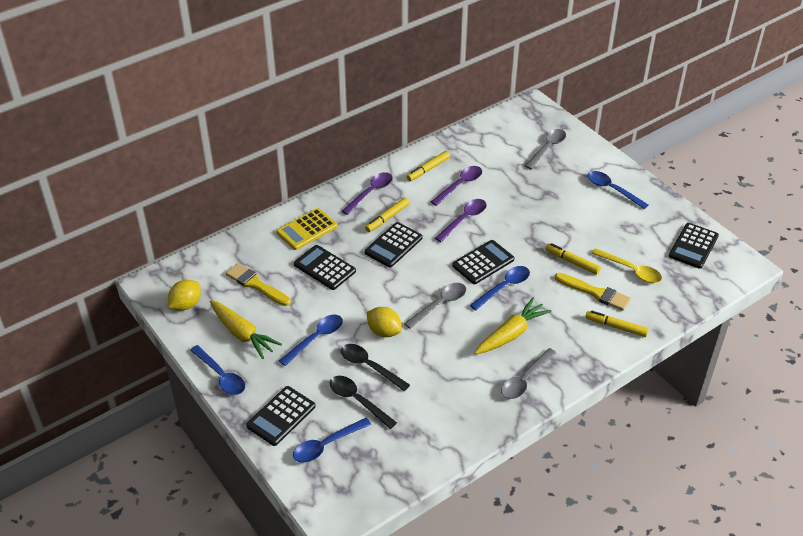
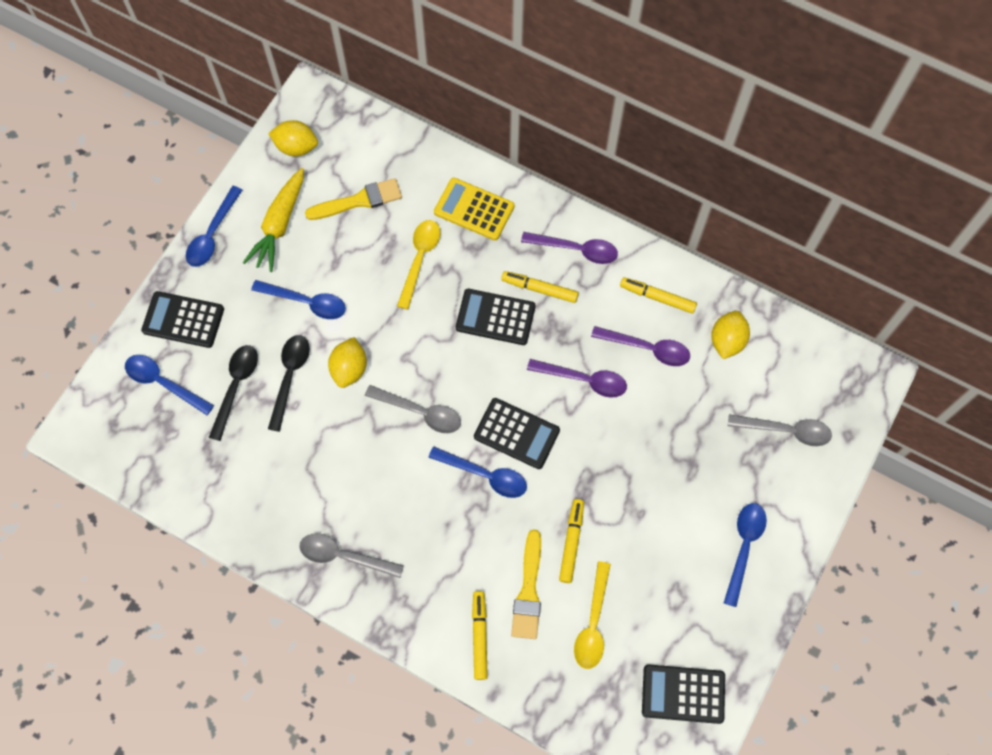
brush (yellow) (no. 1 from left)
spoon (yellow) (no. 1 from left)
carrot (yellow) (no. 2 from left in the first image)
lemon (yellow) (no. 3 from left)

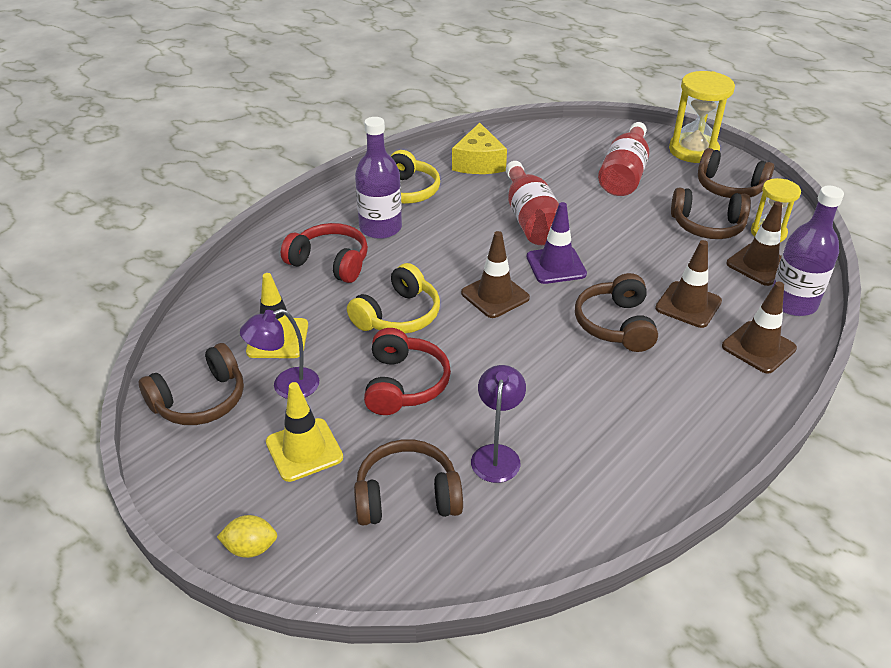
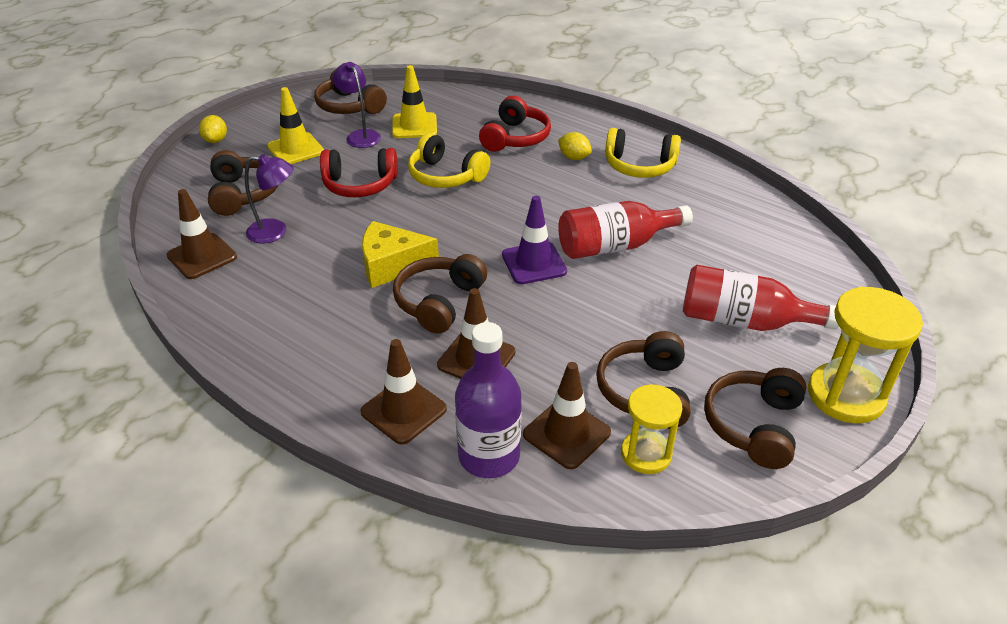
lemon (yellow) (no. 2 from left)
cheese (yellow)
traffic cone (brown) (no. 1 from left)
headphones (brown) (no. 3 from left)

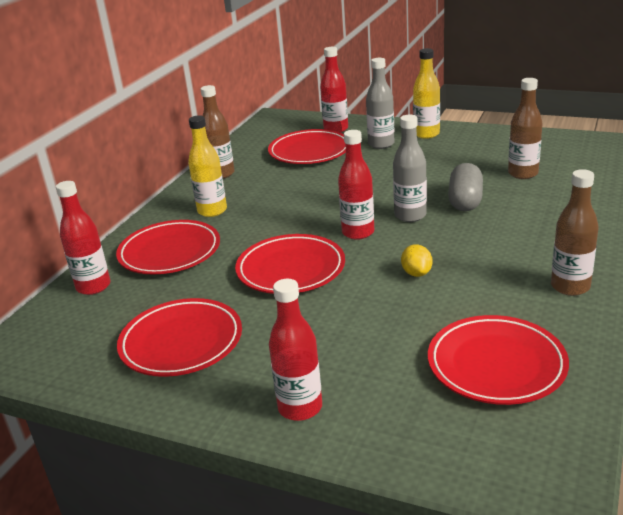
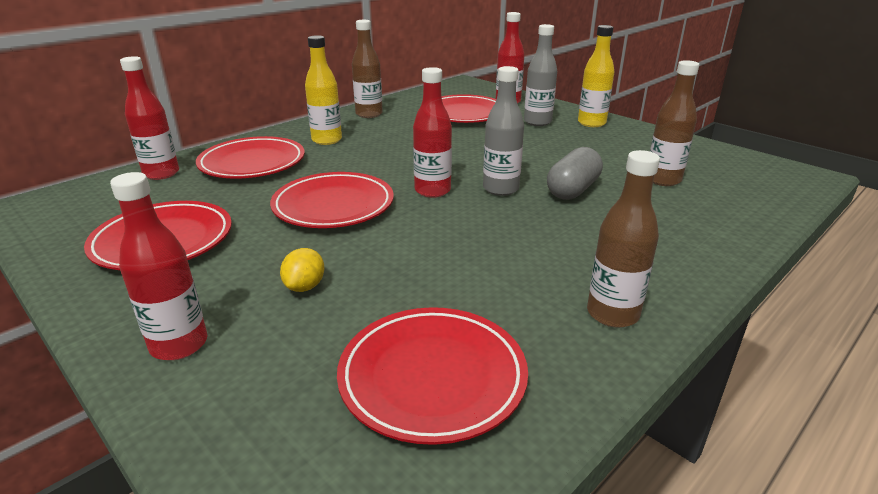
lemon (yellow)

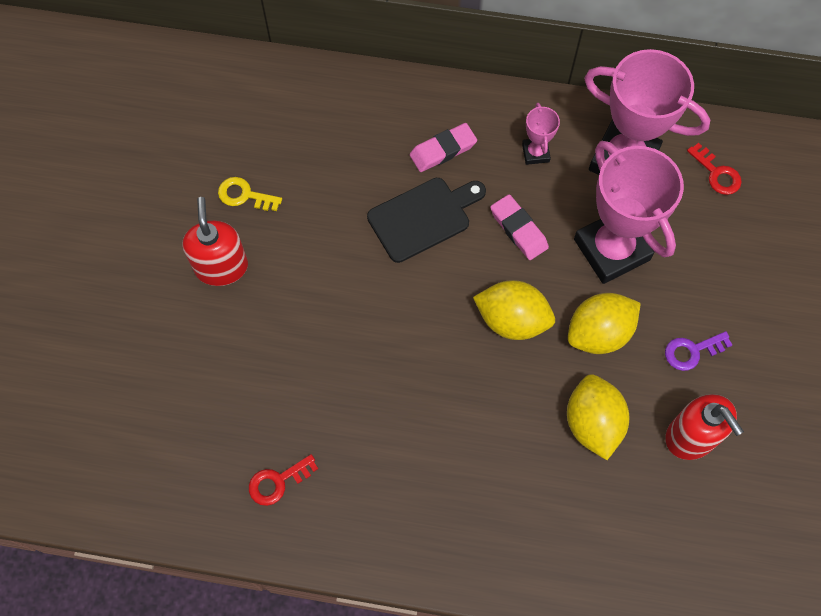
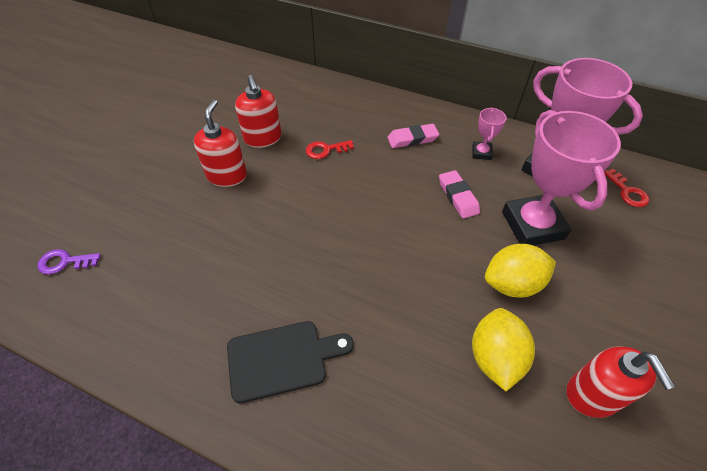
soap dispenser (red) (no. 2 from left)
key (red) (no. 1 from left)
cutting board (black)
lemon (yellow) (no. 1 from left in the first image)
key (purple)

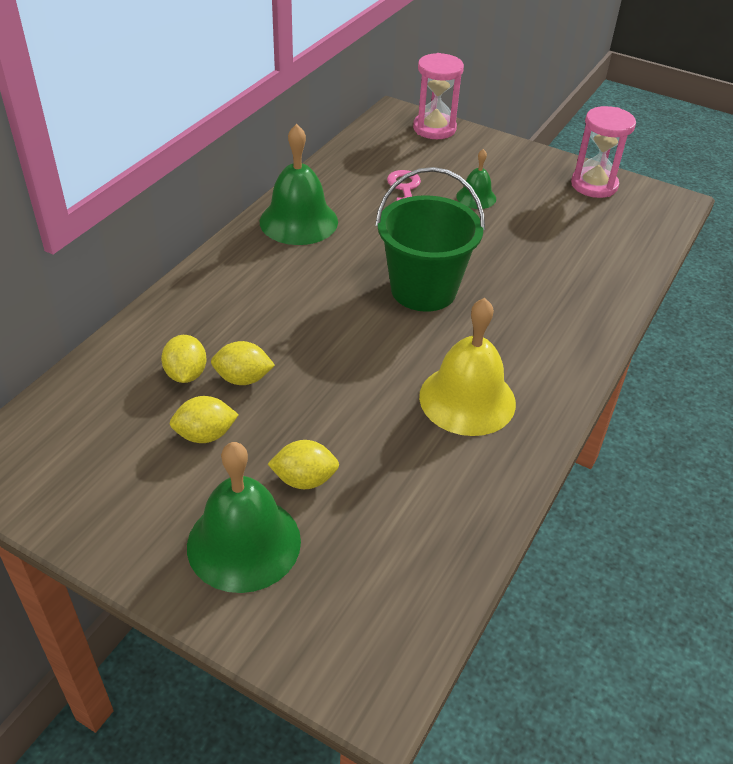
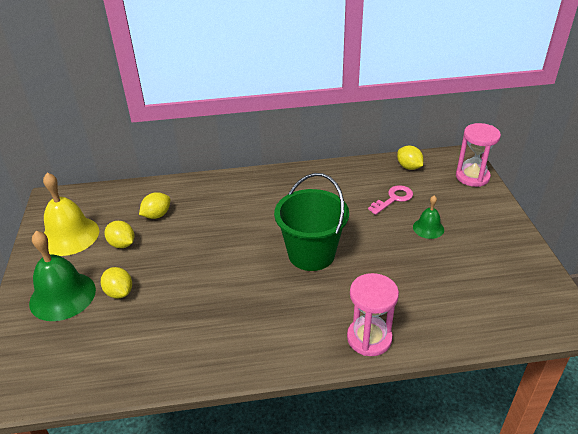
lemon (yellow) (no. 4 from left)
bell (green) (no. 2 from left in the first image)
bell (yellow)
hourglass (pink) (no. 1 from left)

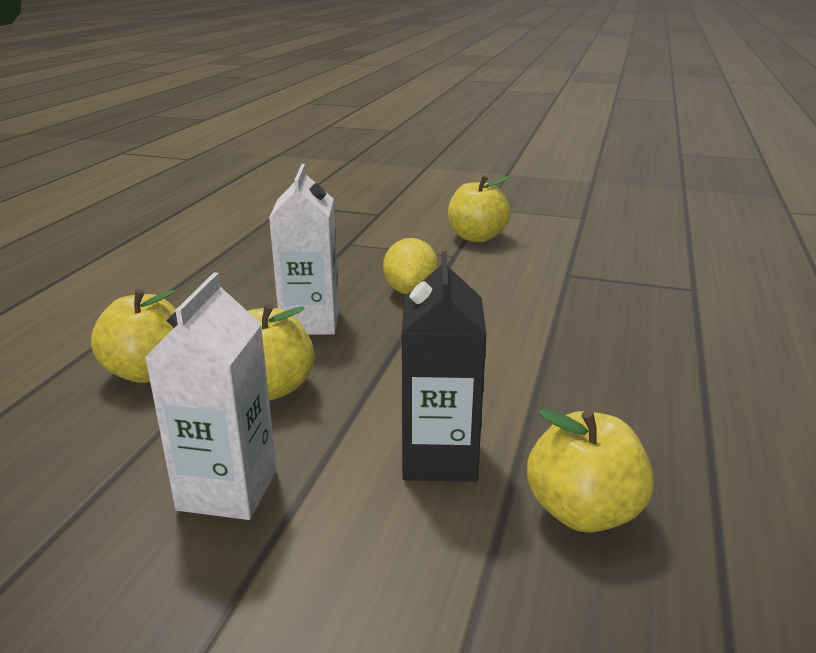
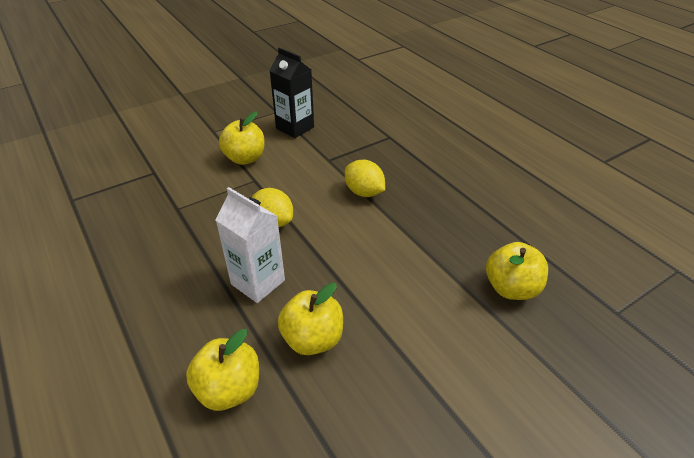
carton (white) (no. 1 from left in the first image)
carton (black)
lemon (yellow) (no. 2 from left)

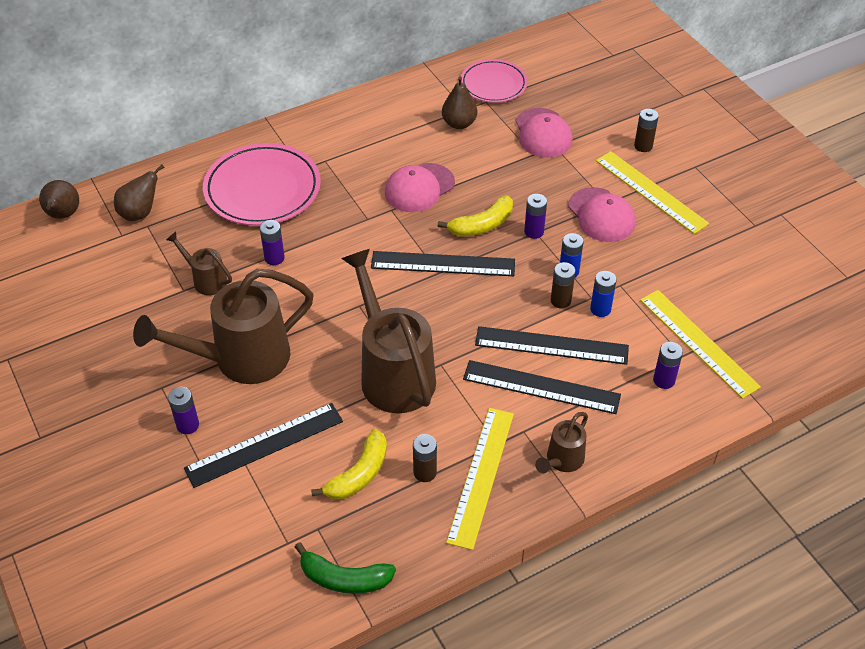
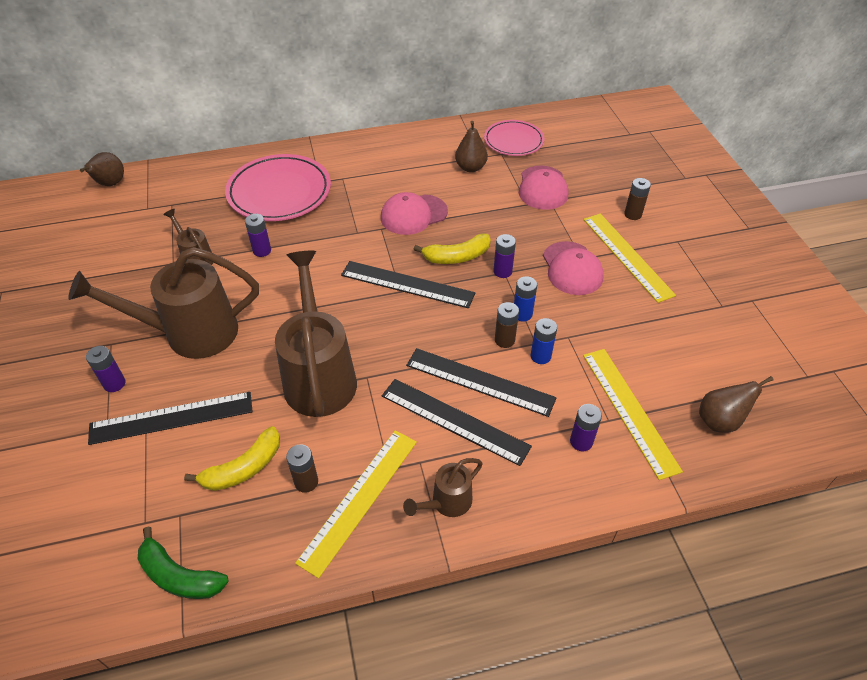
pear (brown) (no. 3 from left)

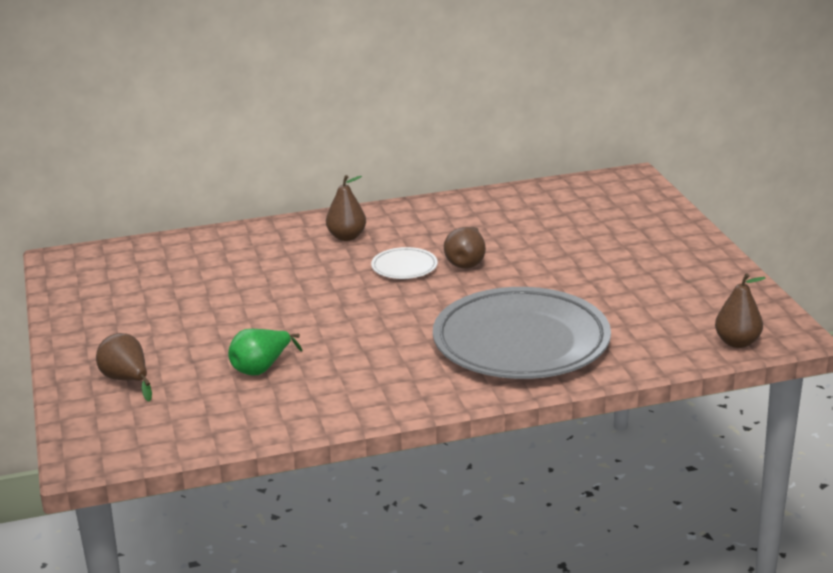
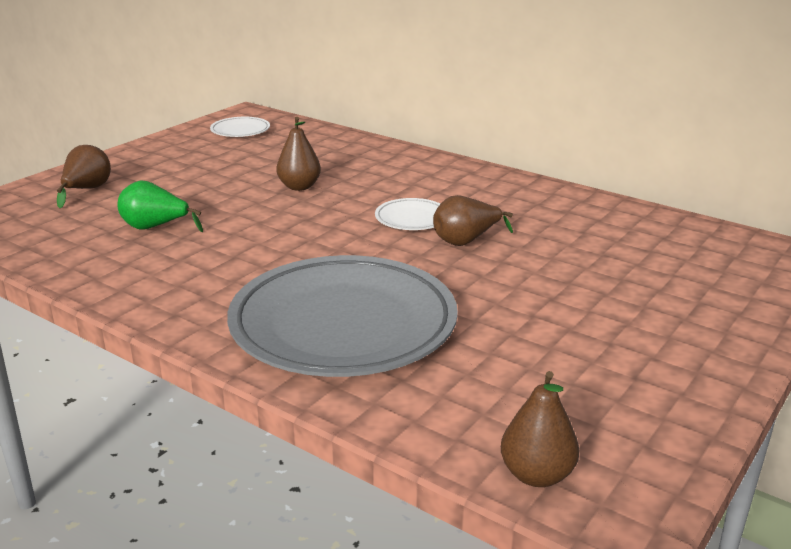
pear (brown) (no. 2 from left)
plate (white) (no. 1 from left)

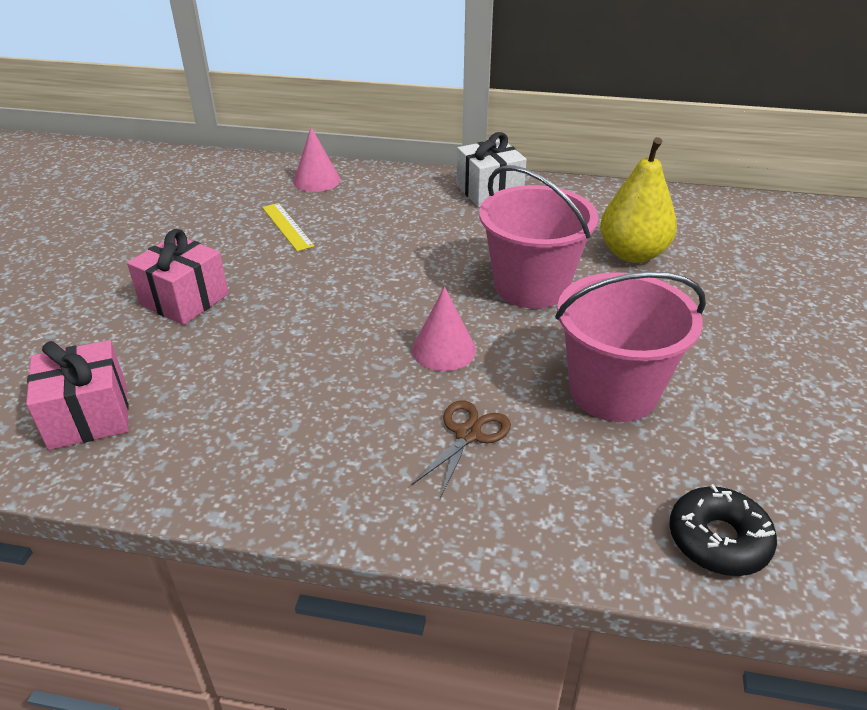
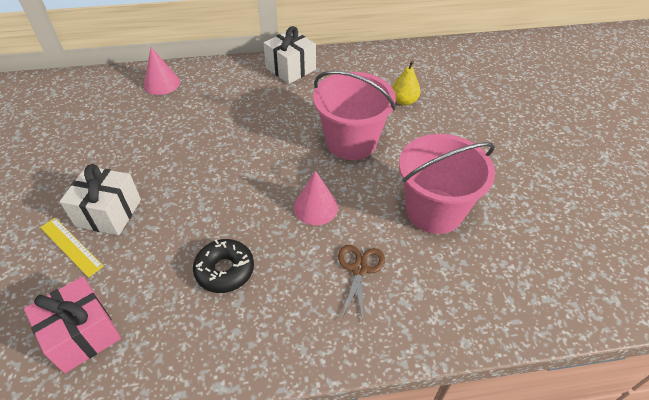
gift (white) (no. 1 from left)
ruler (yellow)
pear (yellow)
donut (black)

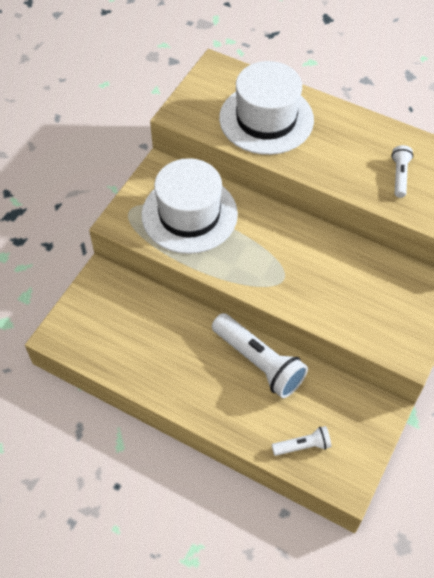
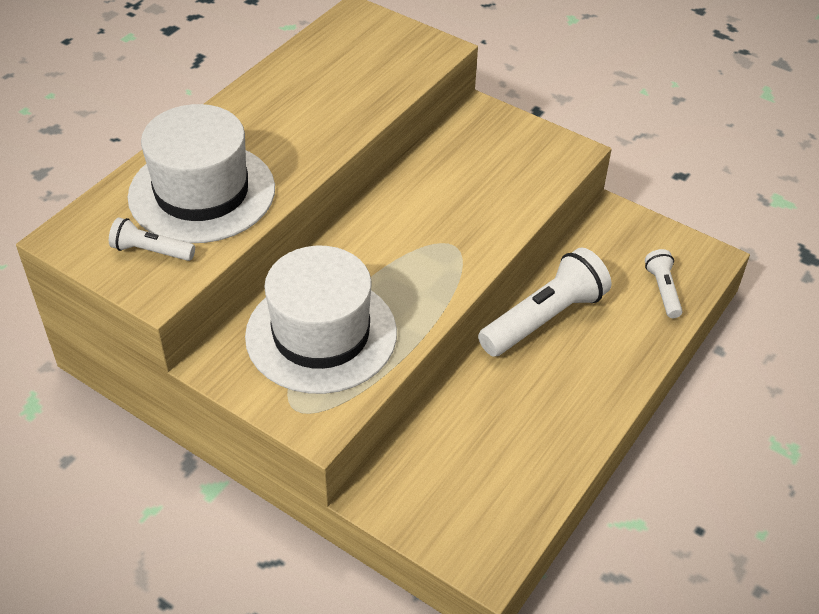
flashlight (white) (no. 1 from left)

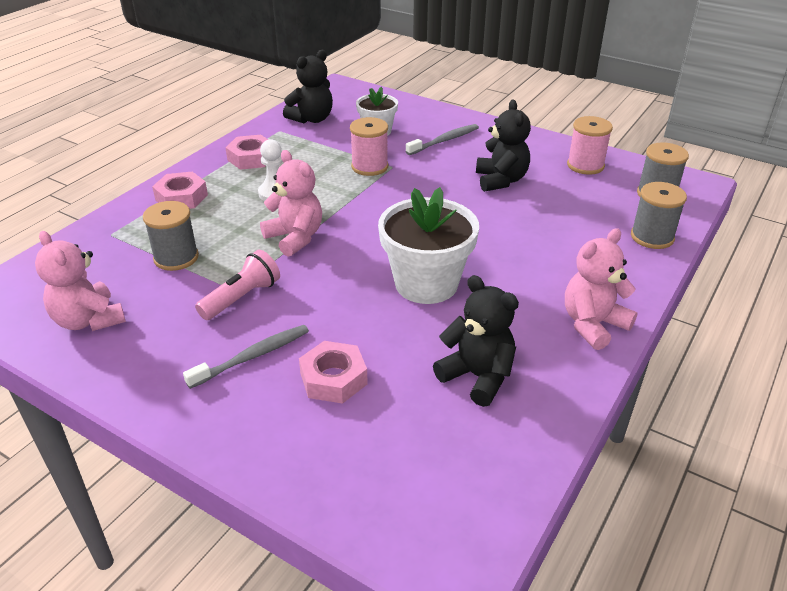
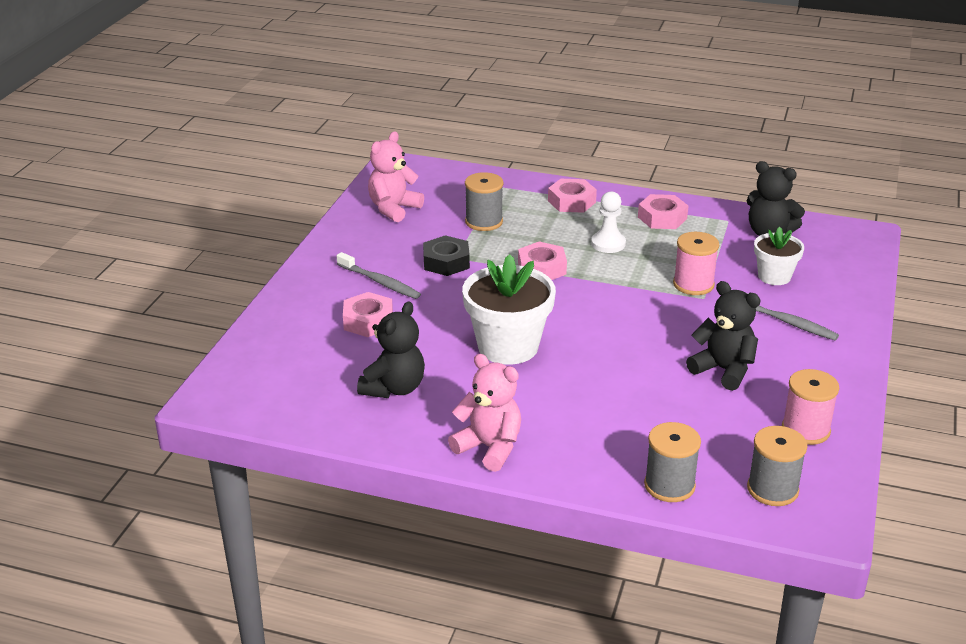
nut (black)
nut (pink) (no. 2 from left)
teddy bear (black) (no. 2 from left)

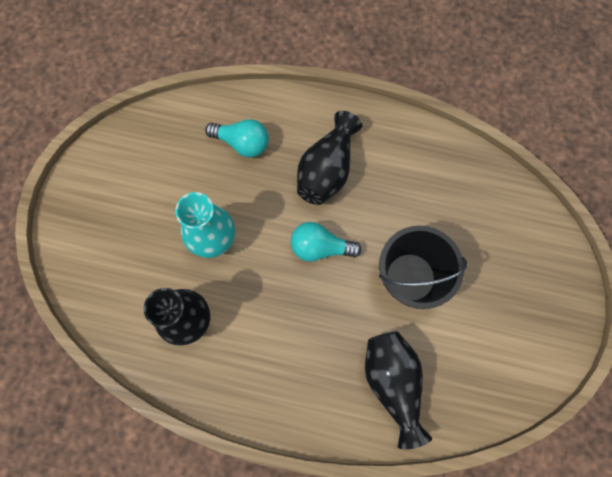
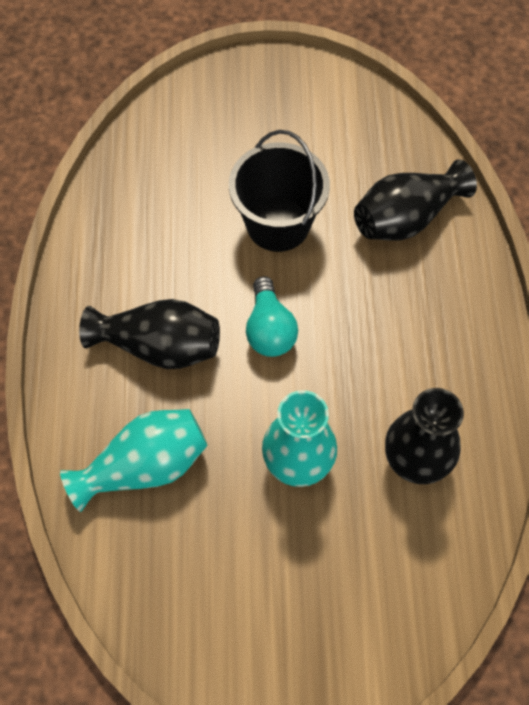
vase (turquoise) (no. 1 from left)

